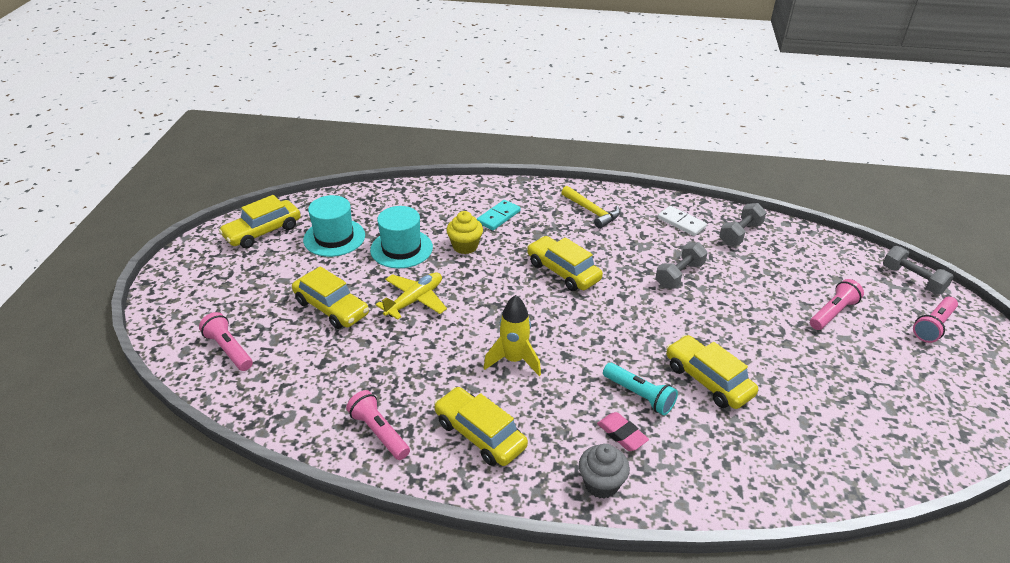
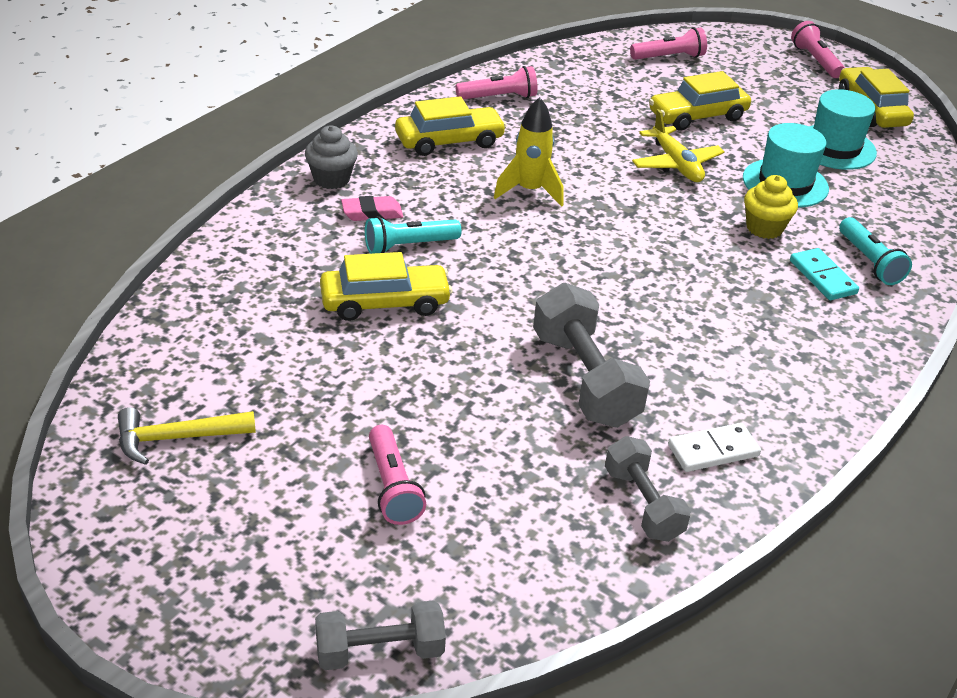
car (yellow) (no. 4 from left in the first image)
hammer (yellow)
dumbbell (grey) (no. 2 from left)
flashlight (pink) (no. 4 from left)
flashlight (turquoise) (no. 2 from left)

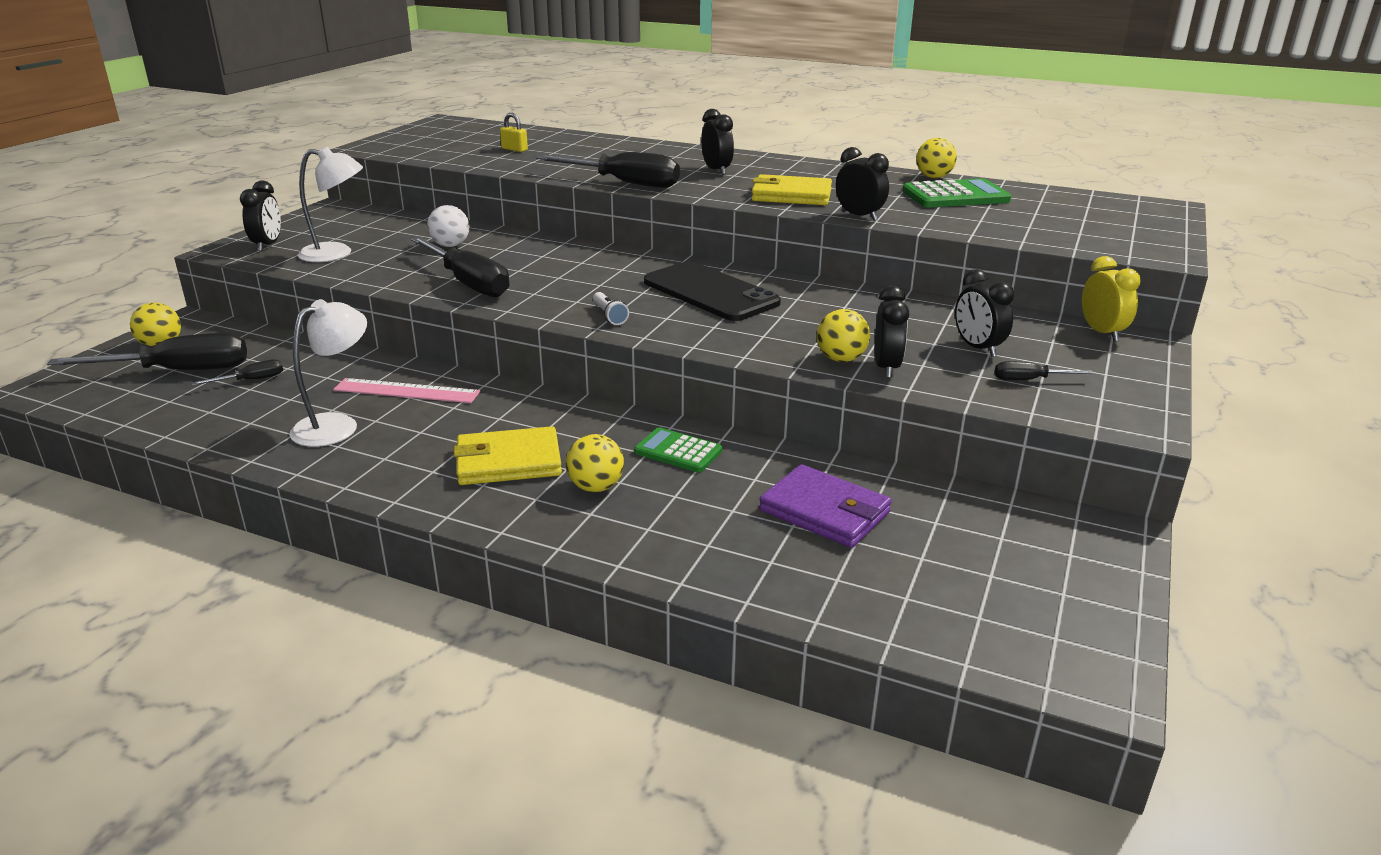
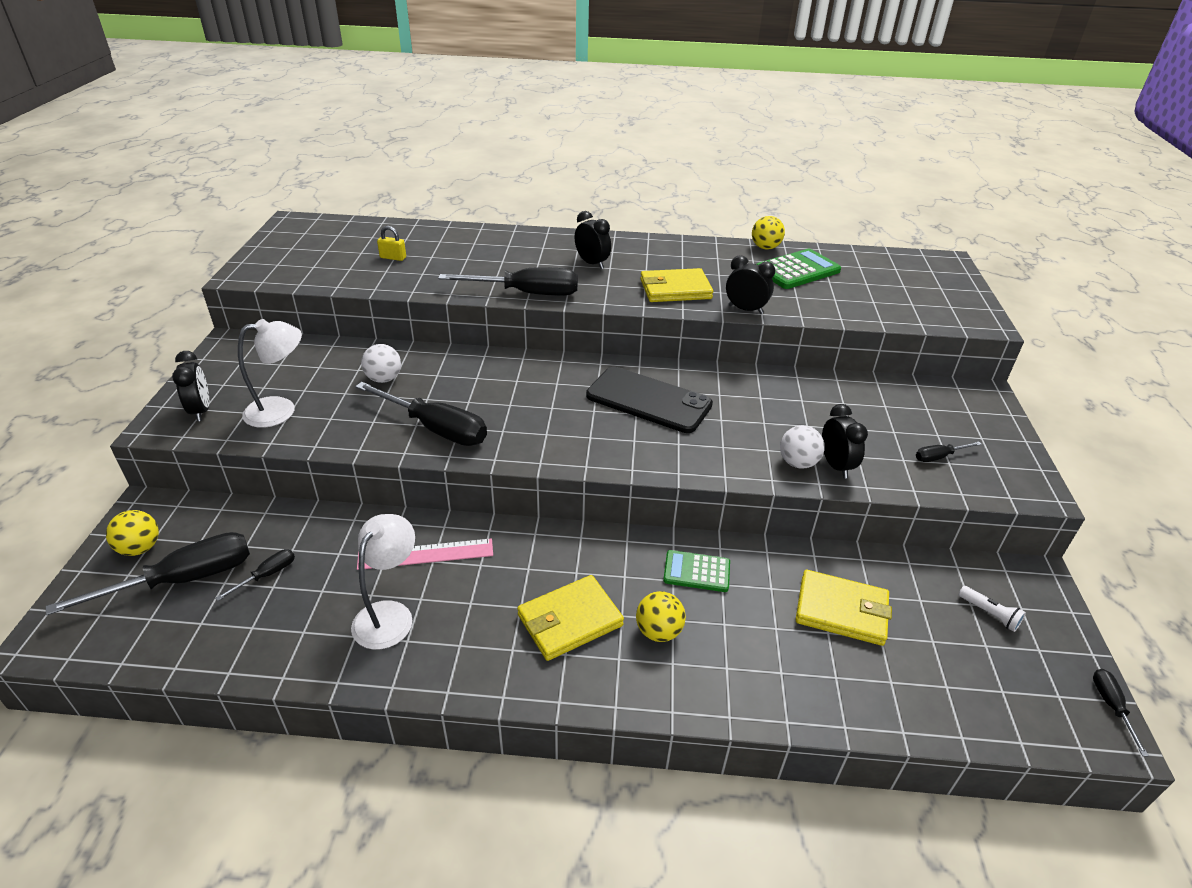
flashlight (white)
wallet (yellow) (no. 3 from left)
ball (white) (no. 2 from left)
clock (black) (no. 5 from left in the first image)
clock (yellow)
screwdriver (black) (no. 6 from left)

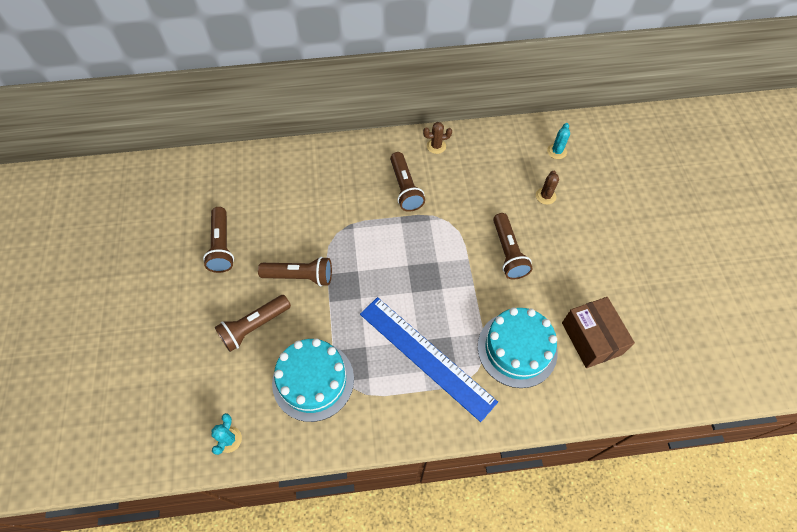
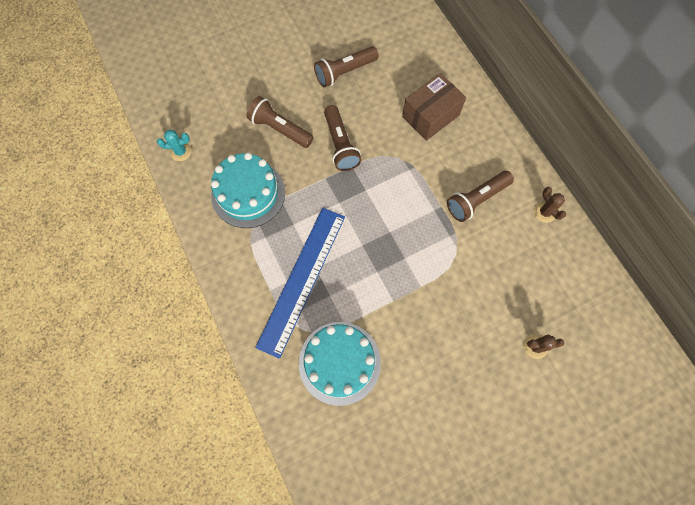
flashlight (brown) (no. 5 from left in the first image)
cactus (turquoise) (no. 2 from left in the first image)
box (brown)

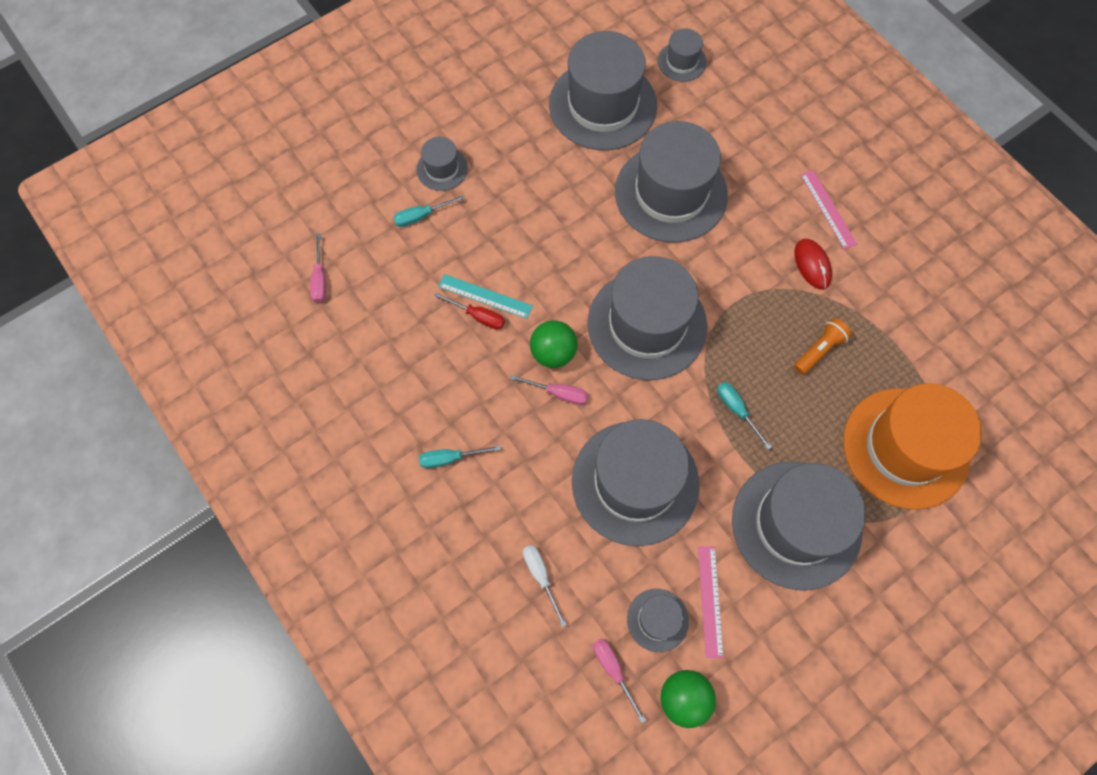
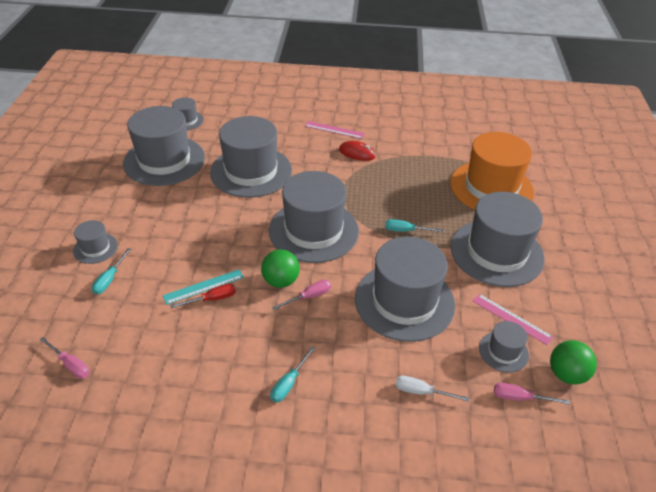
flashlight (orange)

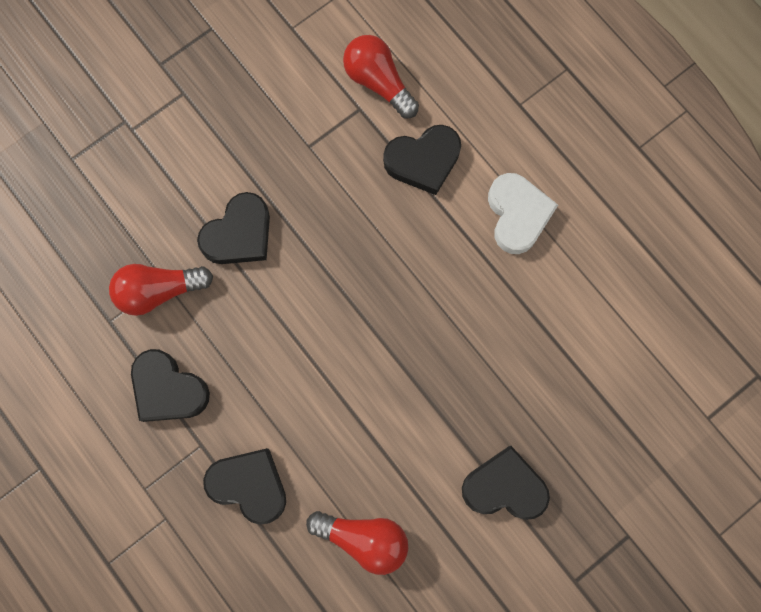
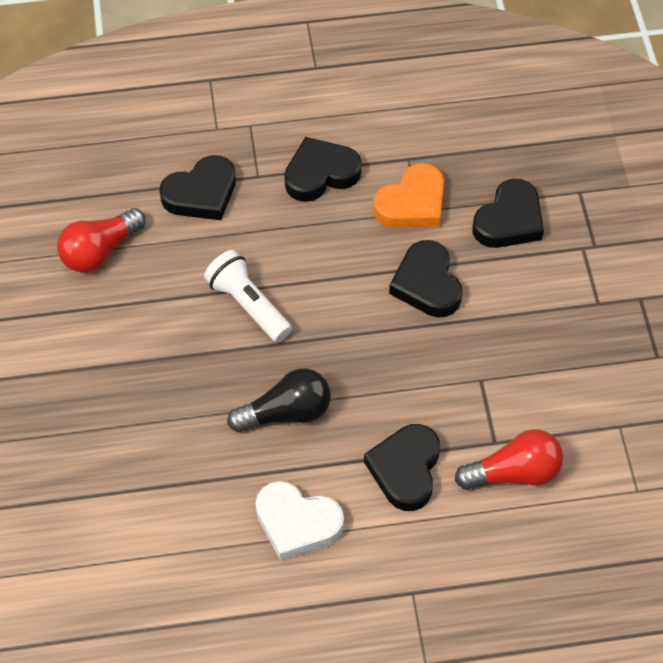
heart (orange)
heart (black) (no. 5 from left)
flashlight (white)
light bulb (black)

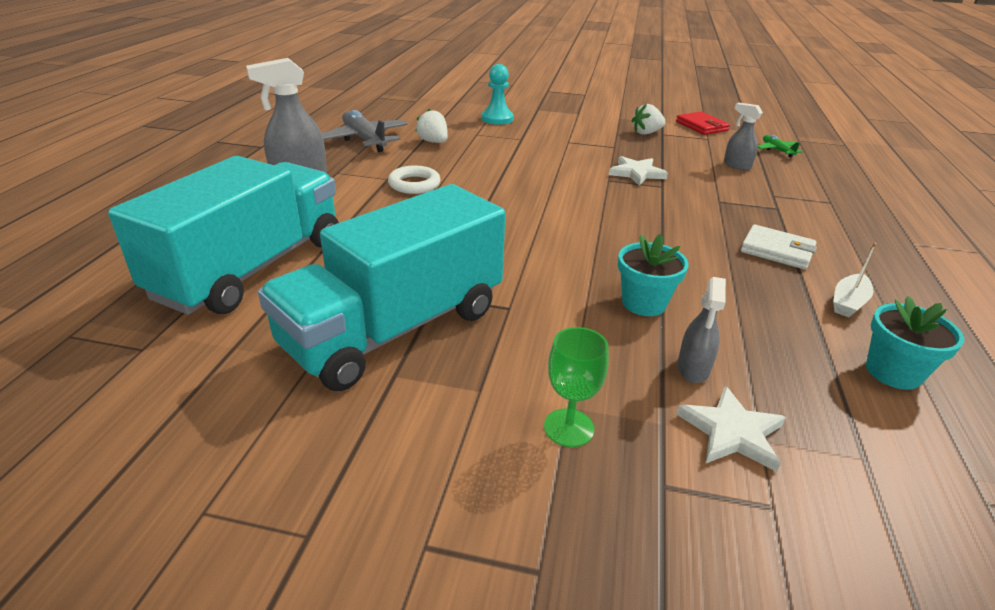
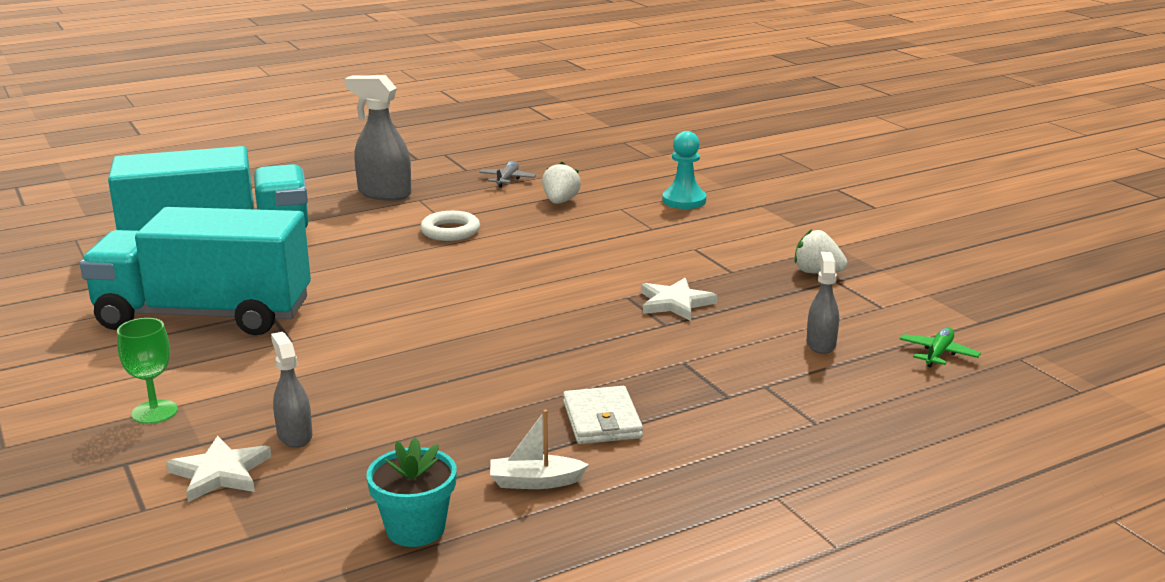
plane (grey)
flower pot (turquoise) (no. 1 from left in the first image)
wallet (red)
spray bottle (grey) (no. 1 from left)

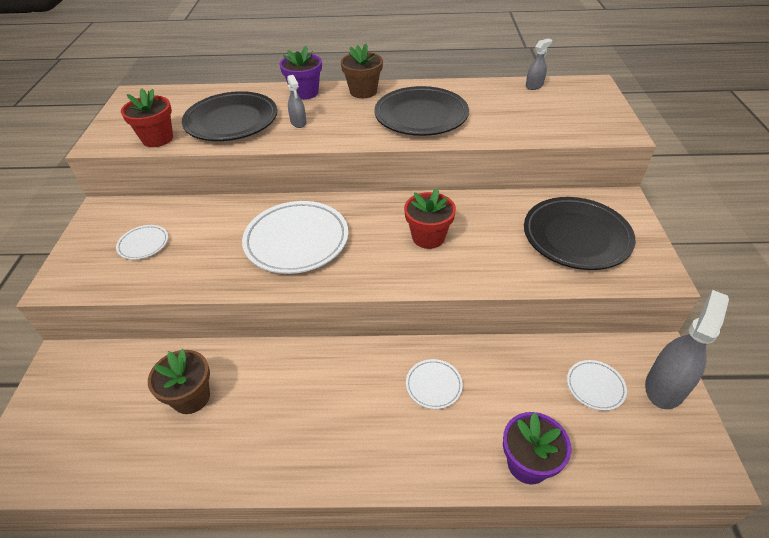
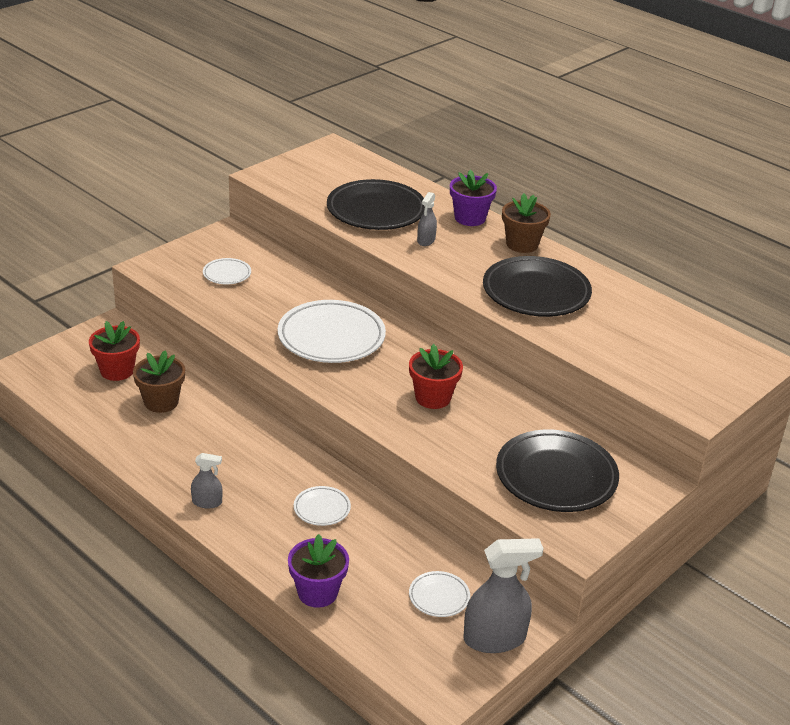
flower pot (red) (no. 1 from left)
spray bottle (grey) (no. 1 from left)

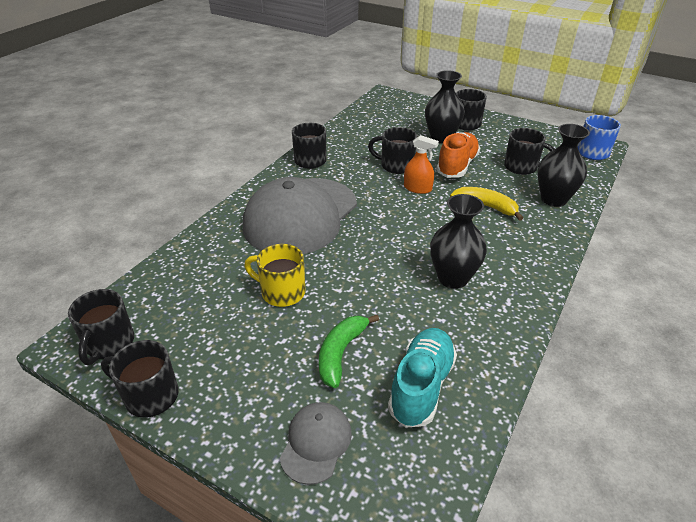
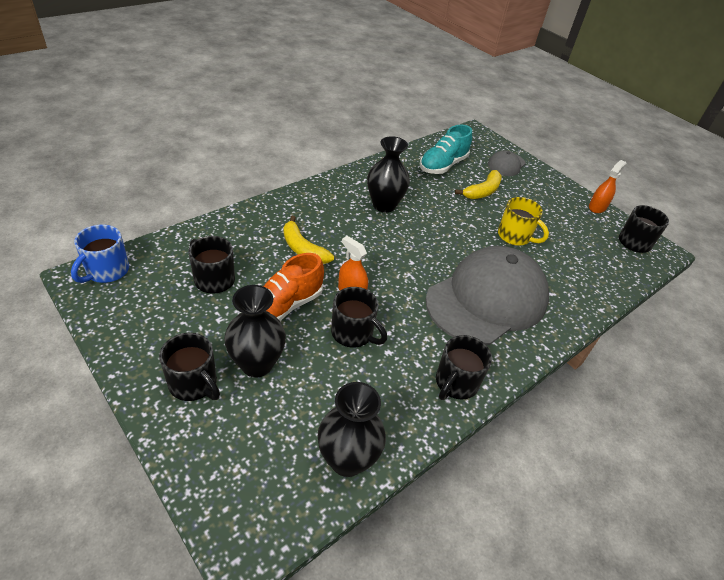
spray bottle (orange) (no. 2 from left)
banana (yellow) (no. 2 from left)
vase (black) (no. 2 from left)

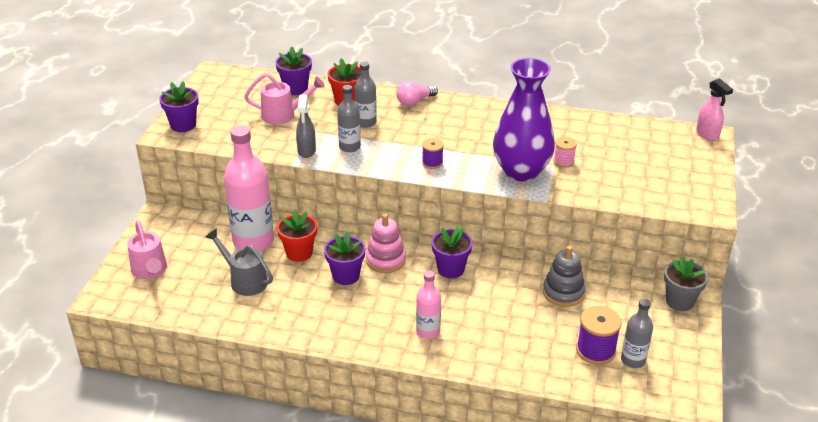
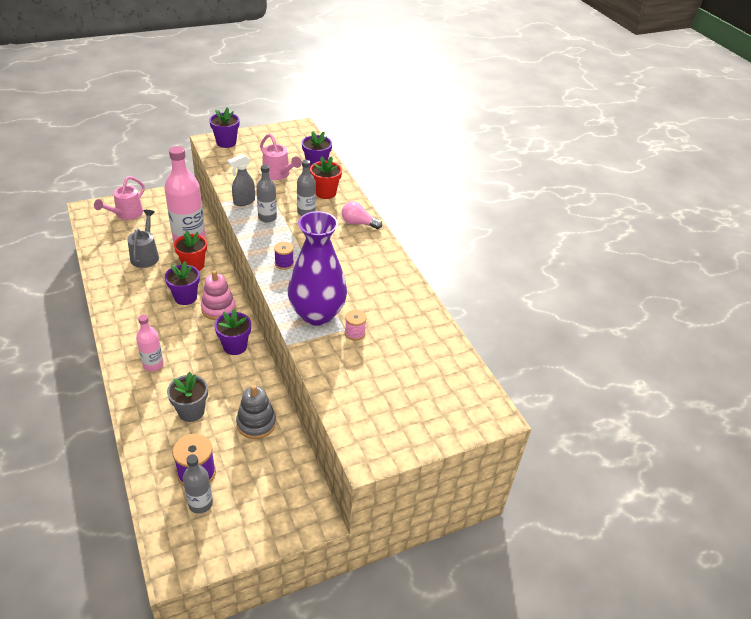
flower pot (grey)
spray bottle (pink)

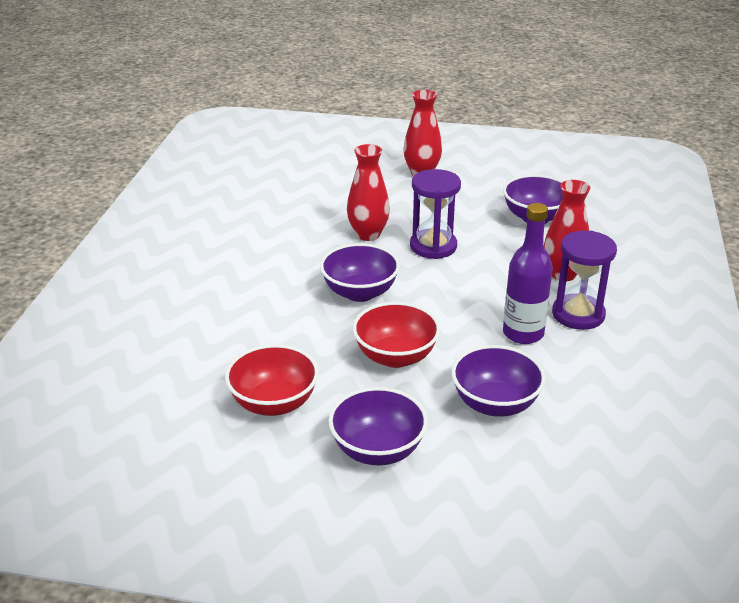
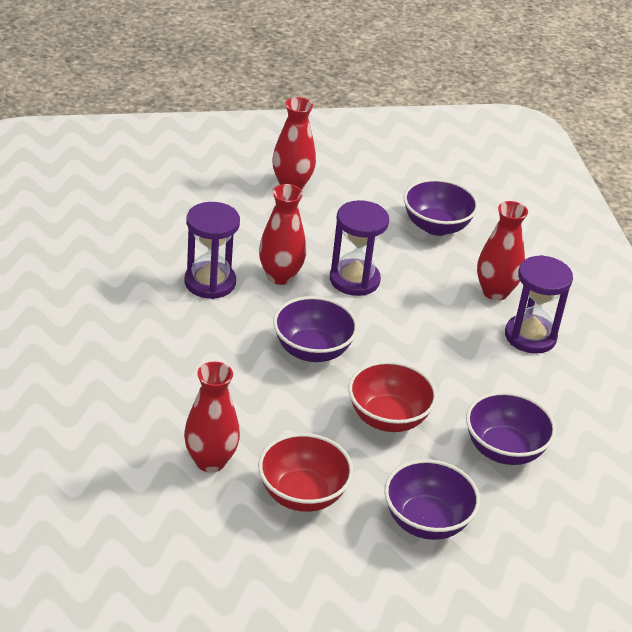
bottle (purple)
hourglass (purple) (no. 1 from left)
vase (red) (no. 1 from left)

